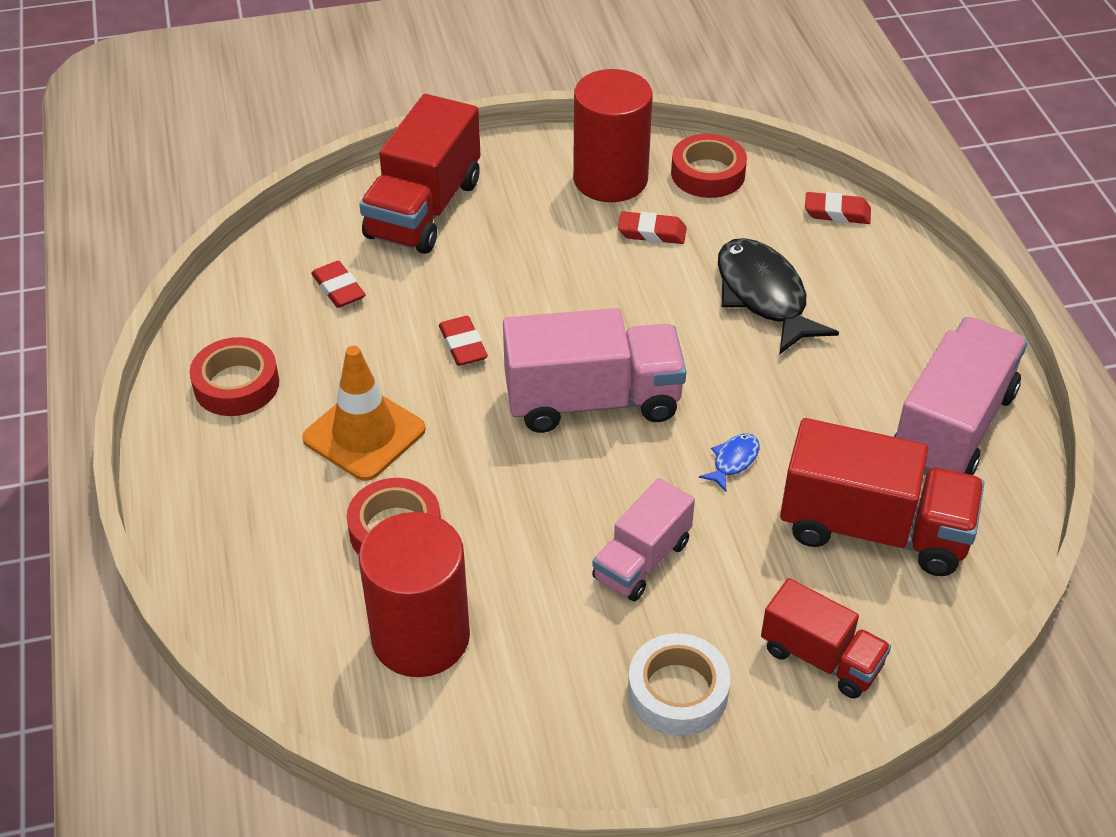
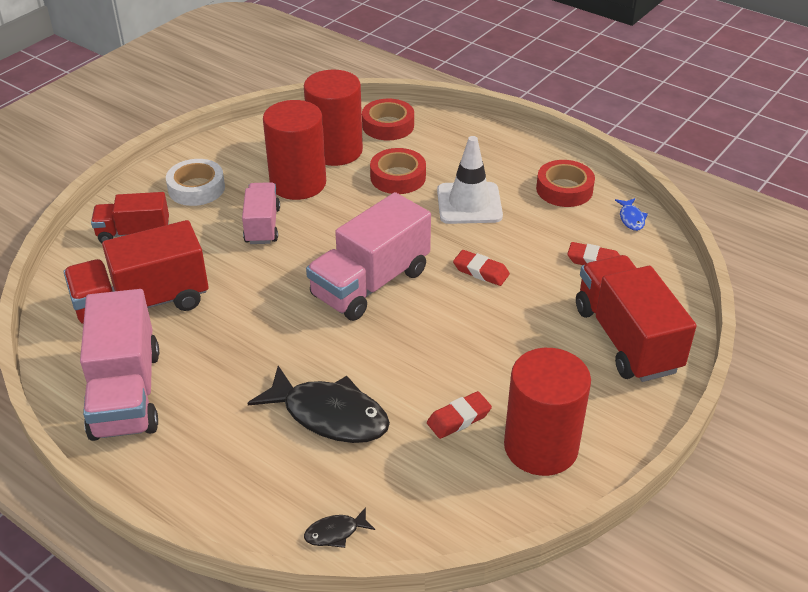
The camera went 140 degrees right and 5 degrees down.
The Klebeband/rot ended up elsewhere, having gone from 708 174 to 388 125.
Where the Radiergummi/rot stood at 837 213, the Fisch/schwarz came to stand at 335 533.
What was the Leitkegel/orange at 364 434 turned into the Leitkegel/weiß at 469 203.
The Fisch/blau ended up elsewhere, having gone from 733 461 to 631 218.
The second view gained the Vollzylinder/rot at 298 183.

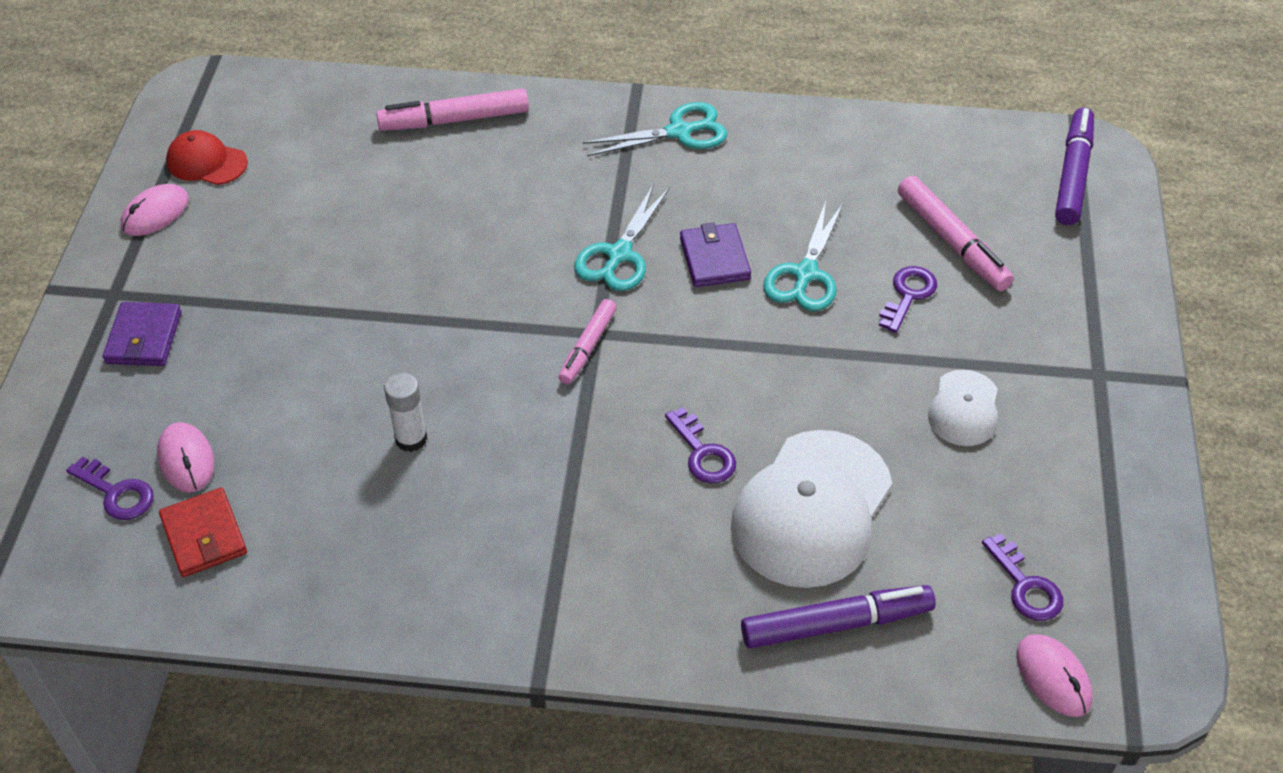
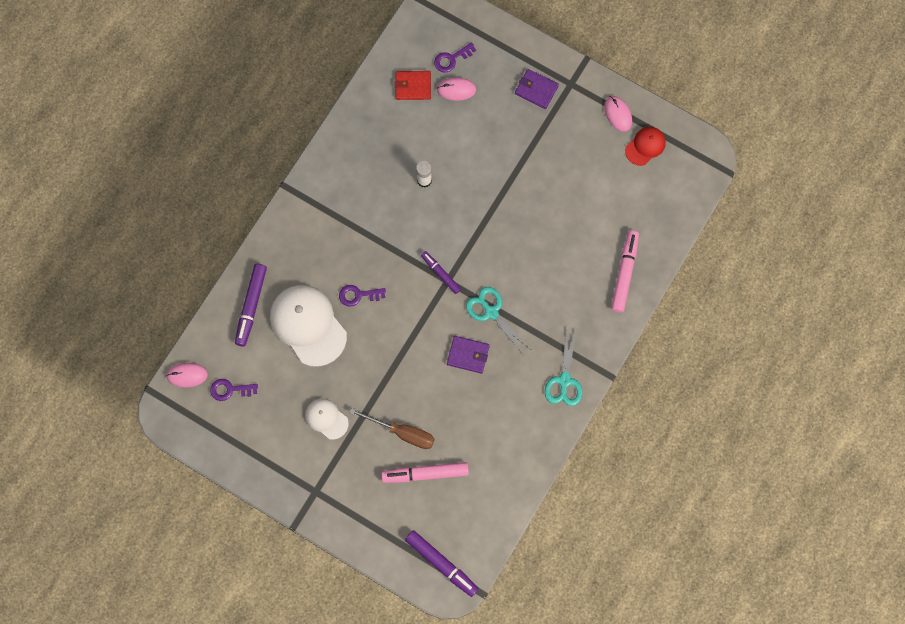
The camera went 115 degrees right and 25 degrees up.
The second view lost the Schere/türkis at 805 274.
Where the Schlüssel/lila stood at 908 295, the Schraubenzieher/braun came to stand at 402 432.
What was the Filzstift/rosa at 588 347 turned into the Filzstift/lila at 440 273.

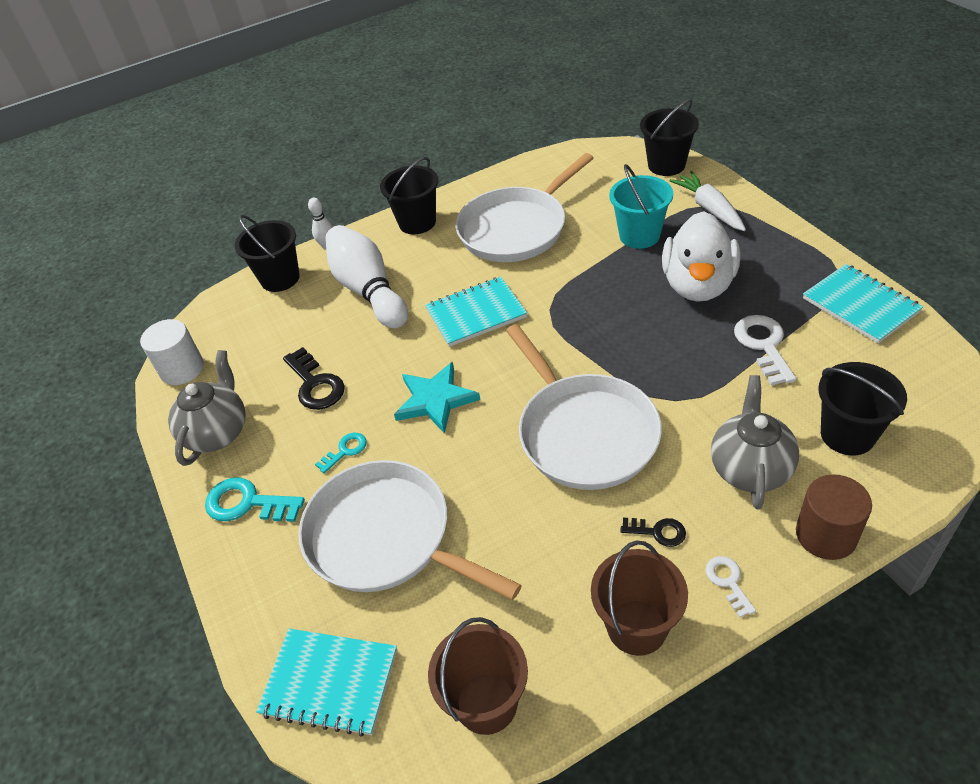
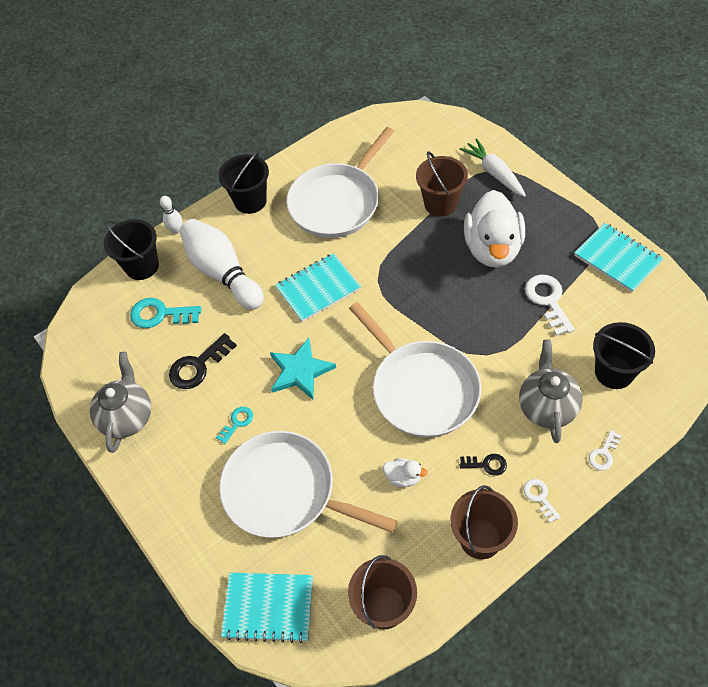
The camera went 10 degrees left and 10 degrees up.
The second view lost the Eimer/schwarz at 666 165.
What was the Eimer/türkis at 639 236 turned into the Eimer/braun at 440 203.
The second view lost the Vollzylinder/weiß at 182 369.
The Schlüssel/schwarz at 315 384 ended up facing another way, 90 degrees clockwise from before.
Where the Vollzylinder/braun stood at 826 535, the Schlüssel/weiß came to stand at 603 454.
The Schlüssel/türkis ended up elsewhere, having gone from 247 503 to 160 314.
The second view gained the Ente/weiß at 403 477.

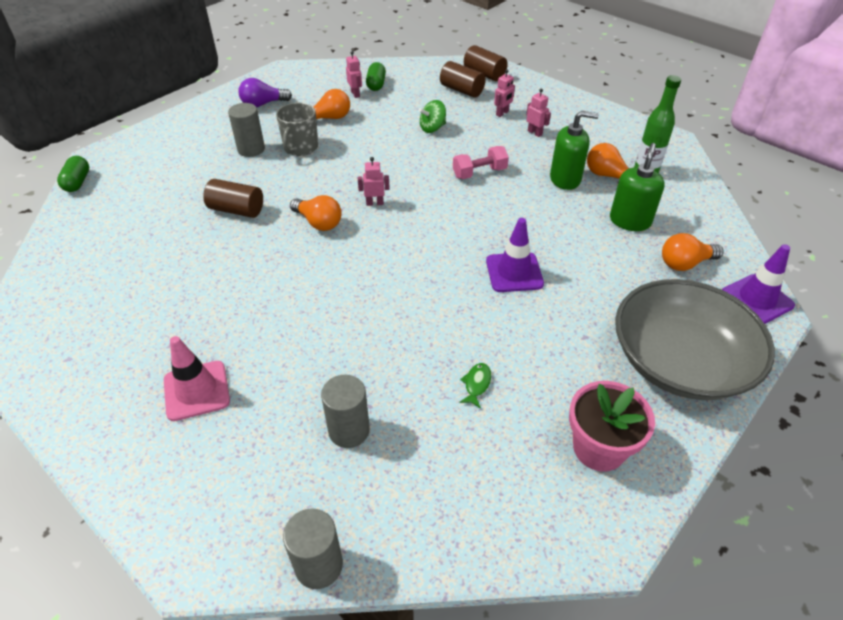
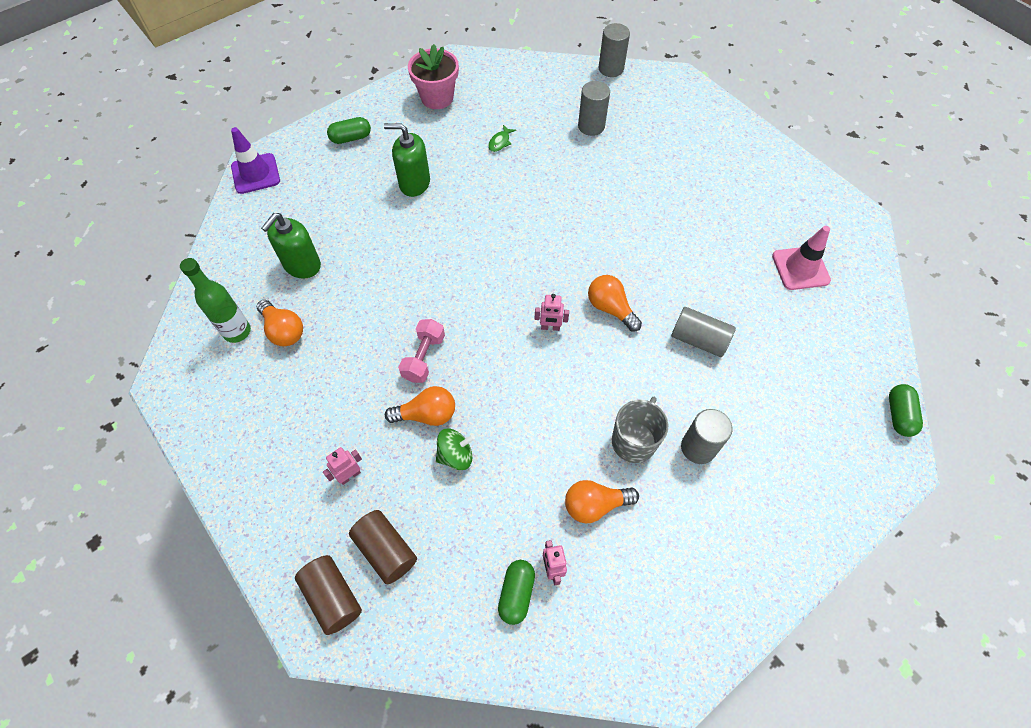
The camera went 170 degrees left and 15 degrees up.
The second view lost the Glühbirne/lila at 263 104.
The second view lost the Roboter/rosa at 535 133.
The Seifenspender/grün ended up elsewhere, having gone from 565 179 to 414 183.
The Hantel/rosa at 479 173 ended up facing another way, 60 degrees counterclockwise from before.
What was the Vollzylinder/braun at 236 210 turned into the Vollzylinder/grau at 699 340.
The second view lost the Leitkegel/lila at 514 272.
The Glühbirne/orange ended up elsewhere, having gone from 685 263 to 427 414.
Where the Schüssel/grau stood at 680 361, the Kapsel/grün came to stand at 351 138.
The Leitkegel/rosa ended up elsewhere, having gone from 196 390 to 800 268.

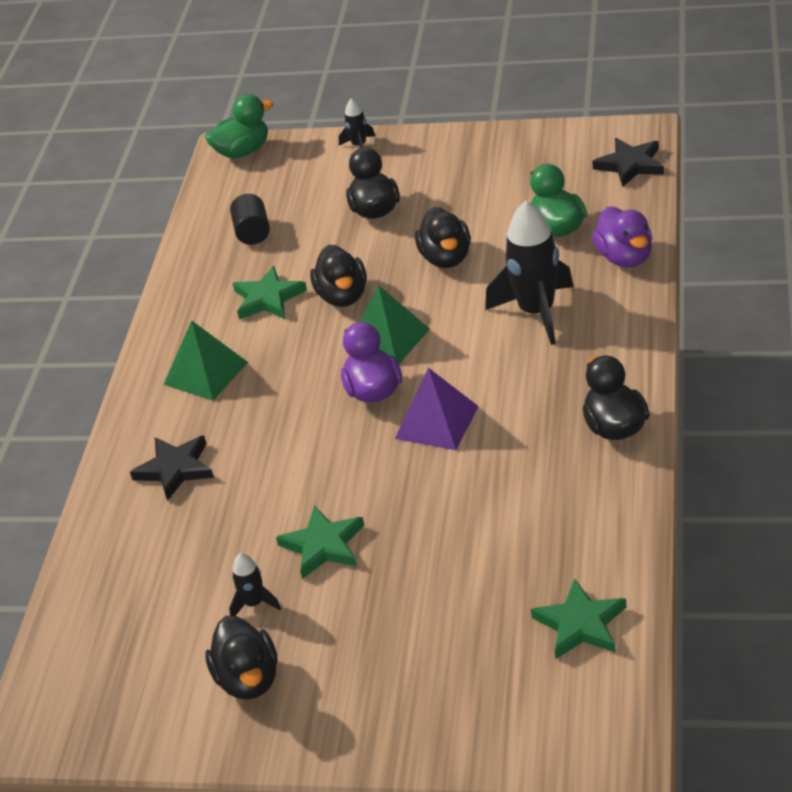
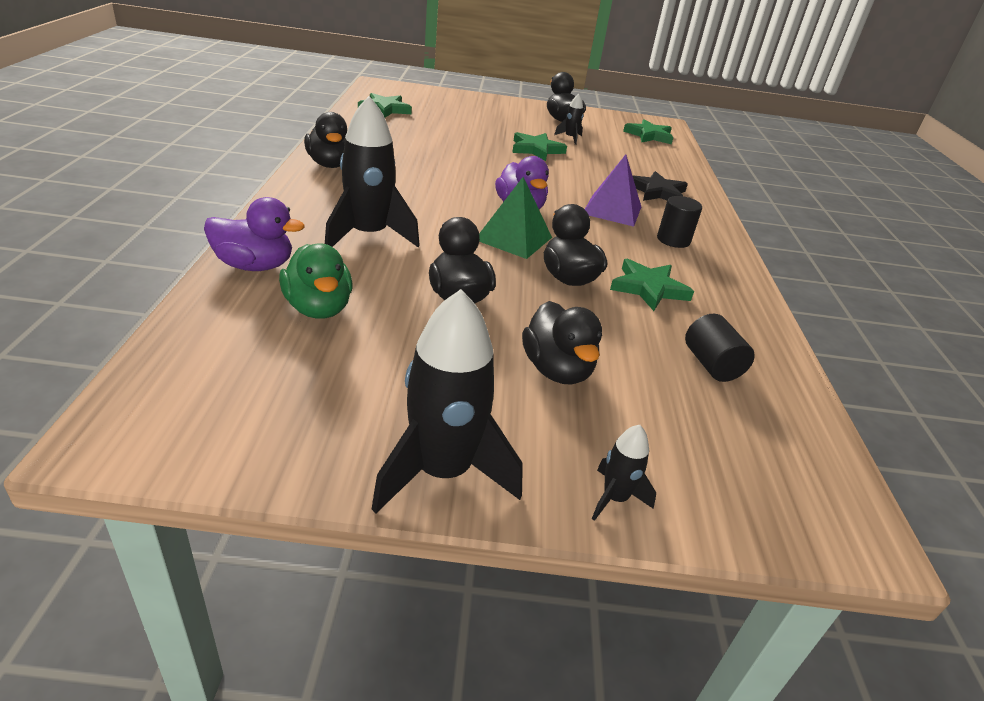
The camera went 165 degrees right and 5 degrees down.
The second view lost the Ente/grün at 243 151.
The second view lost the Stern/schwarz at 630 165.
The Ente/lila at 625 258 ended up facing another way, 120 degrees clockwise from before.
Where the Pyramide/grün stood at 205 373, the Vollzylinder/schwarz came to stand at 673 240.
The Pyramide/lila ended up elsewhere, having gone from 437 422 to 612 210.
The second view gained the Stern/grün at 649 135.
The second view gained the Rakete/schwarz at 442 471.

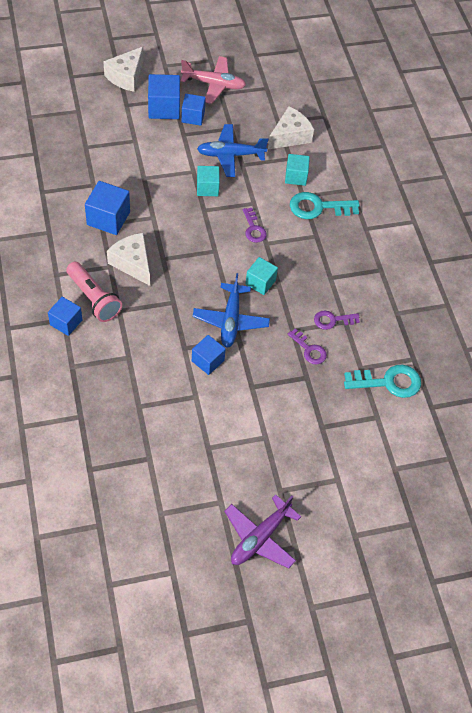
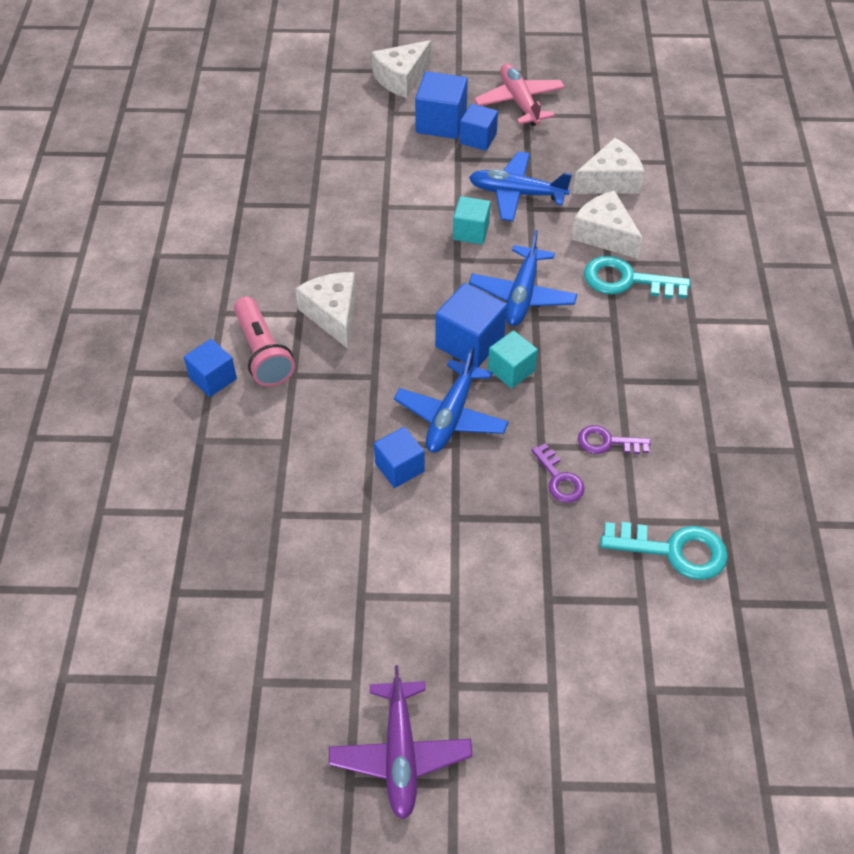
The camera went 20 degrees right and 5 degrees down.
The Flugzeug/rosa at 214 84 ended up facing another way, 135 degrees counterclockwise from before.
Where the Kubus/türkis stood at 296 176, the Käse/weiß came to stand at 604 235.
The Kubus/blau ended up elsewhere, having gone from 108 218 to 469 342.
Where the Schlüssel/lila stood at 253 228, the Flugzeug/blau came to stand at 522 295.
The Flugzeug/lila at 260 537 ended up facing another way, 60 degrees counterclockwise from before.

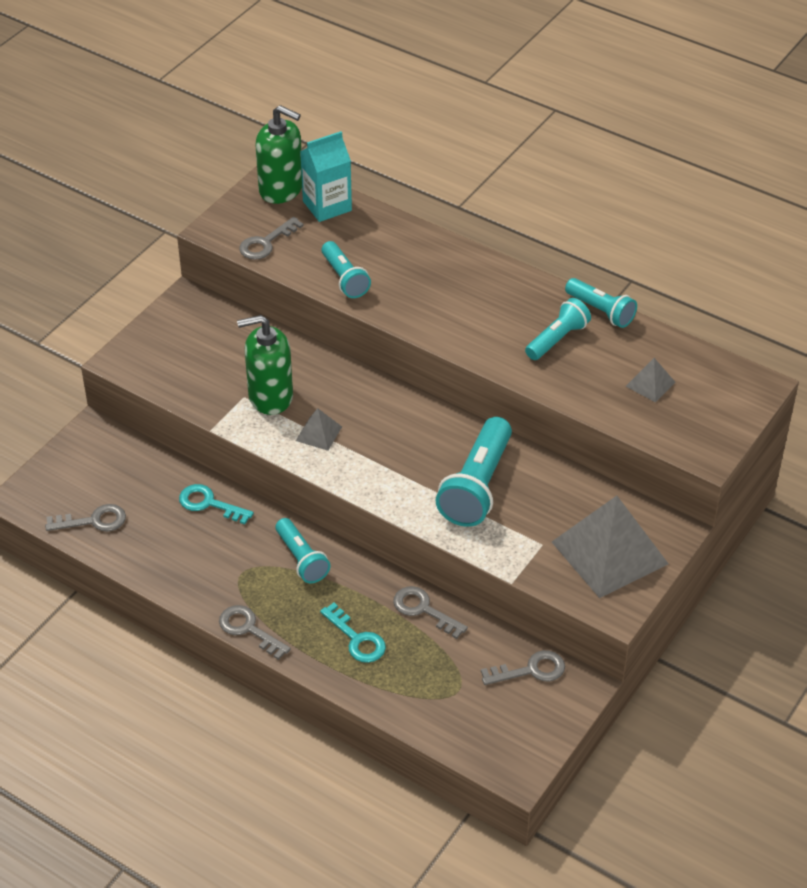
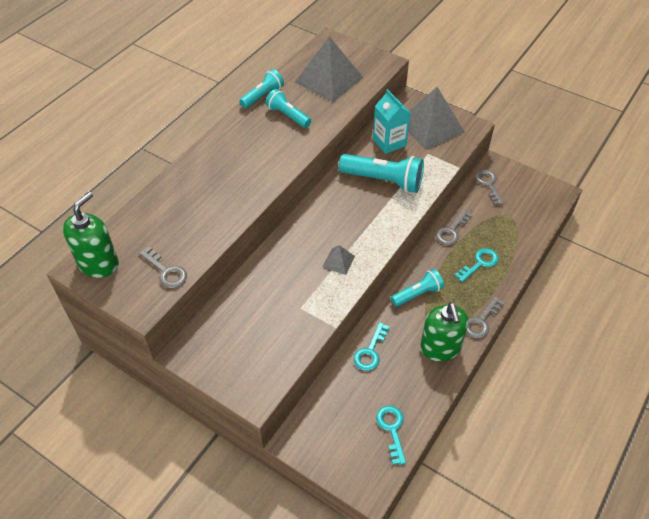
The camera went 90 degrees left and 5 degrees up.
The Getränkekarton/türkis ended up elsewhere, having gone from 327 206 to 389 142.
The second view lost the Taschenlampe/türkis at 344 278.
The Seifenspender/grün ended up elsewhere, having gone from 270 396 to 440 348.
The size of the Pyramide/grau at 650 384 changed by a factor of 2.23.
What was the Schlüssel/grau at 93 521 turned into the Schlüssel/türkis at 392 429.

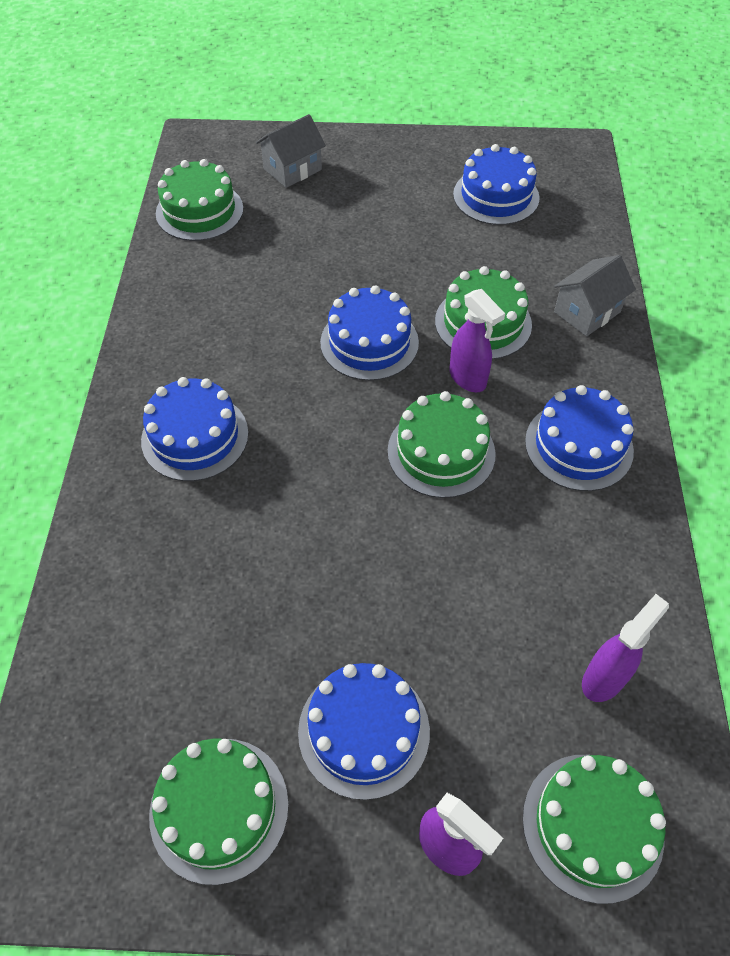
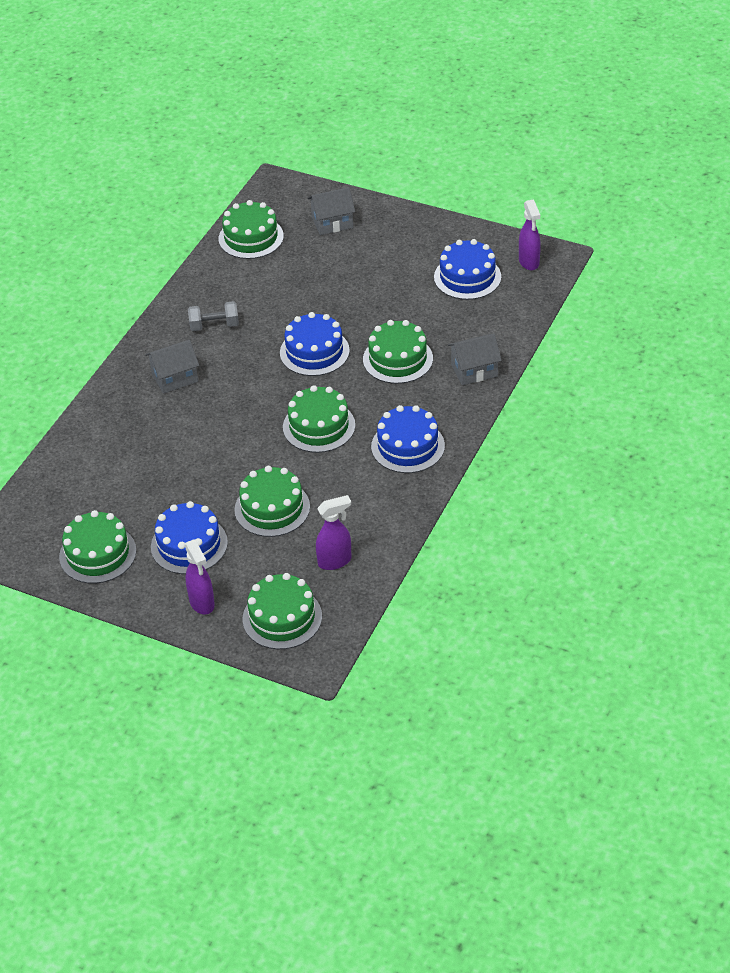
The camera went 25 degrees right and 10 degrees down.
The Sprühflasche/lila ended up elsewhere, having gone from 468 378 to 529 262.
Where the Kuchen/blau stood at 195 436, the Haus/grau came to stand at 175 378.
The second view gained the Hantel/grau at 214 325.
The second view gained the Kuchen/grün at 272 508.

